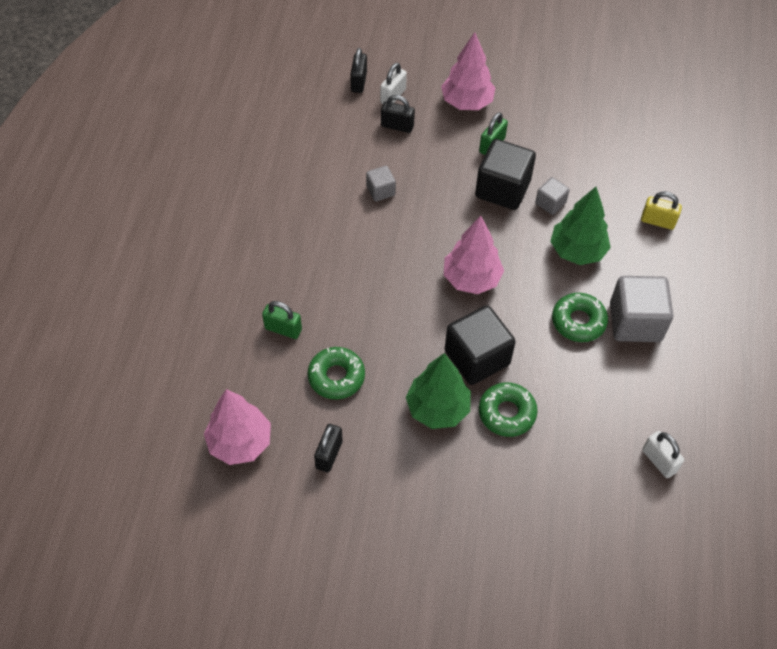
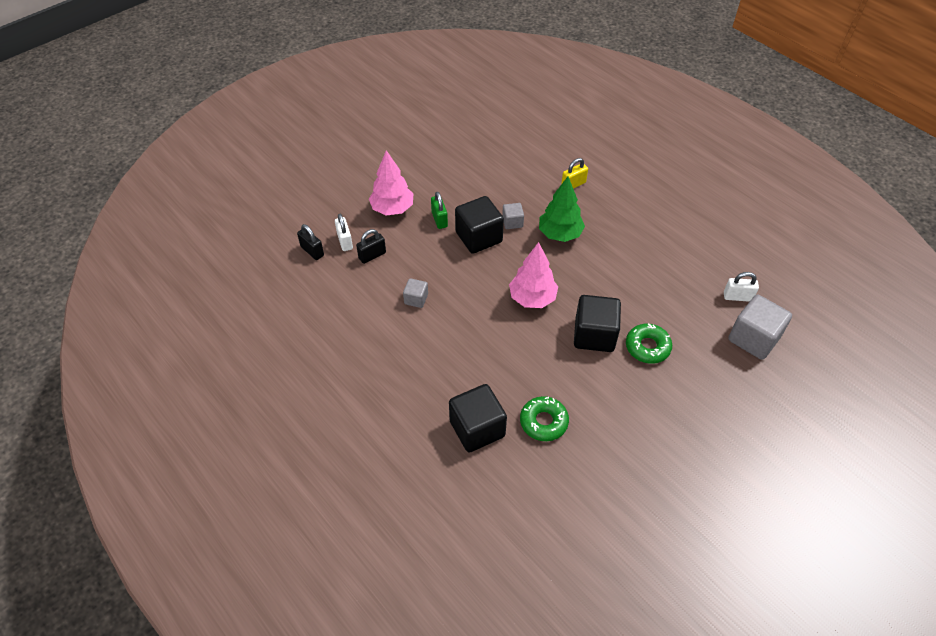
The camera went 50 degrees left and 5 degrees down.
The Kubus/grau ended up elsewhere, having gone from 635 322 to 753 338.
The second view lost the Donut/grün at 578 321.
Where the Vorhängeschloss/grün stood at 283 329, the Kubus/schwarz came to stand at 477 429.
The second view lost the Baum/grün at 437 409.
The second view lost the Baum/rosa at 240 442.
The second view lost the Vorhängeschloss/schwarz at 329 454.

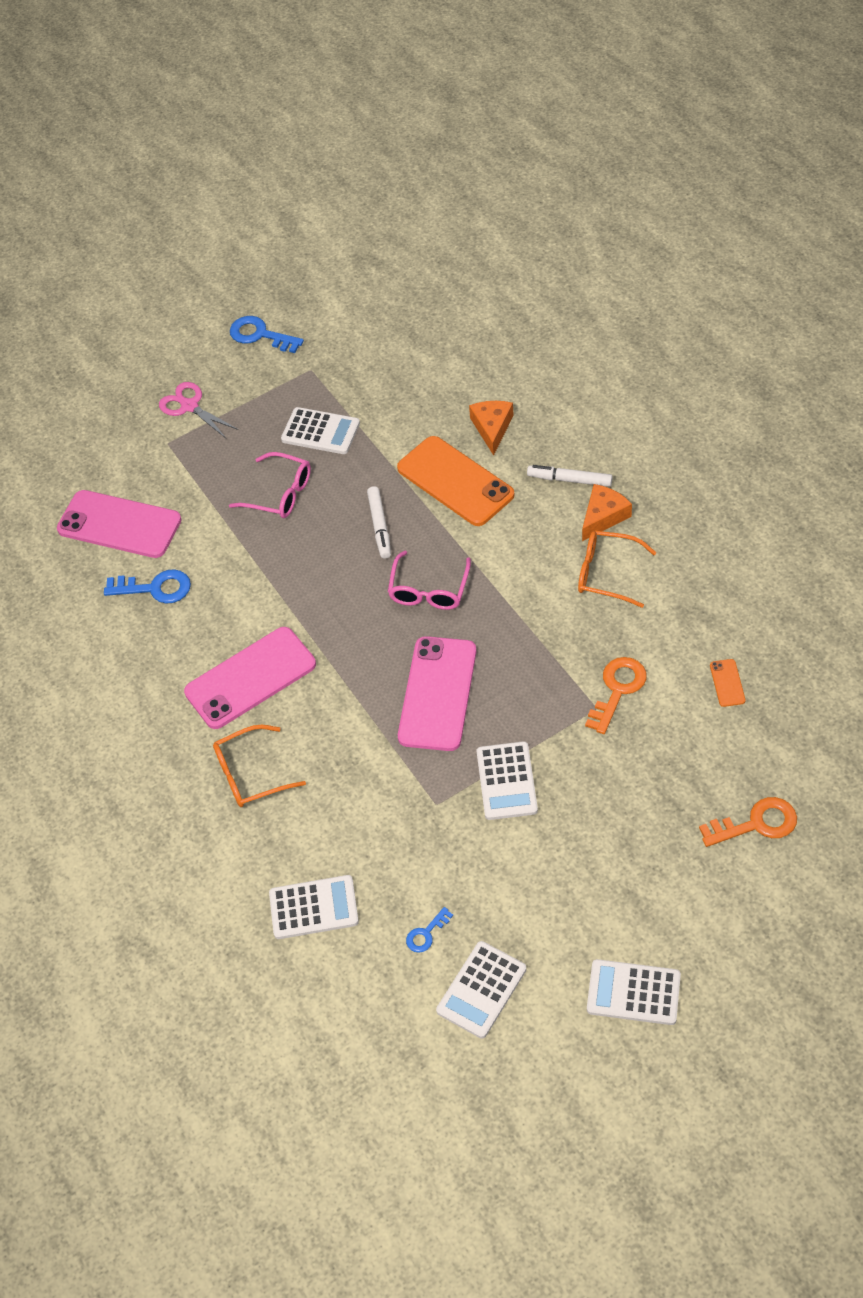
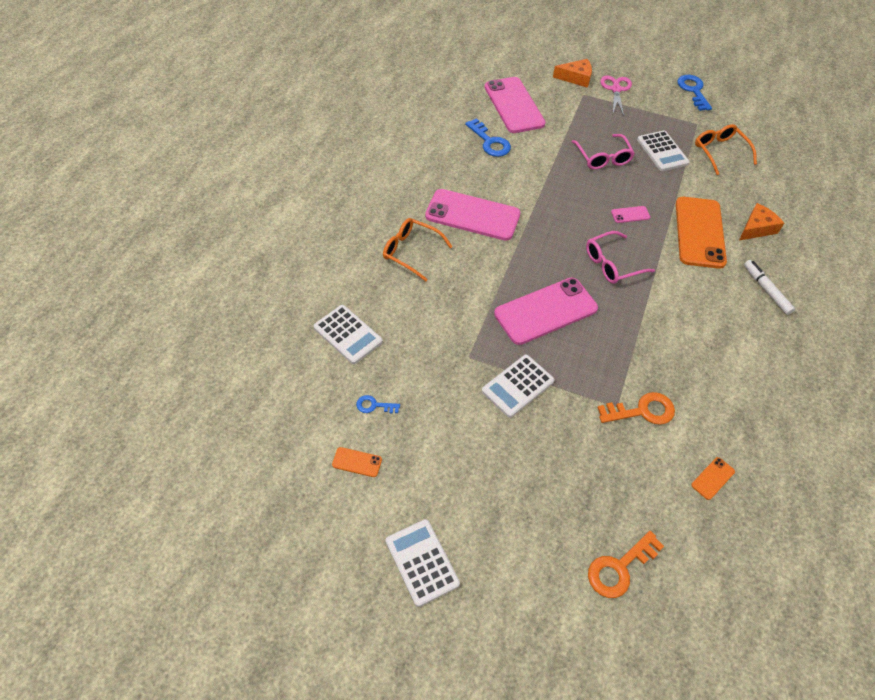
The camera went 45 degrees right and 0 degrees up.
The Käse/orange ended up elsewhere, having gone from 603 516 to 576 78.
Where the Filzstift/weiß stood at 380 526, the Handy/rosa came to stand at 630 215.
The Brille/orange ended up elsewhere, having gone from 606 573 to 719 151.
The Schlüssel/orange at 756 824 ended up facing another way, 105 degrees clockwise from before.
Where the Taschenrechner/weiß stood at 481 990, the Handy/orange came to stand at 357 462.

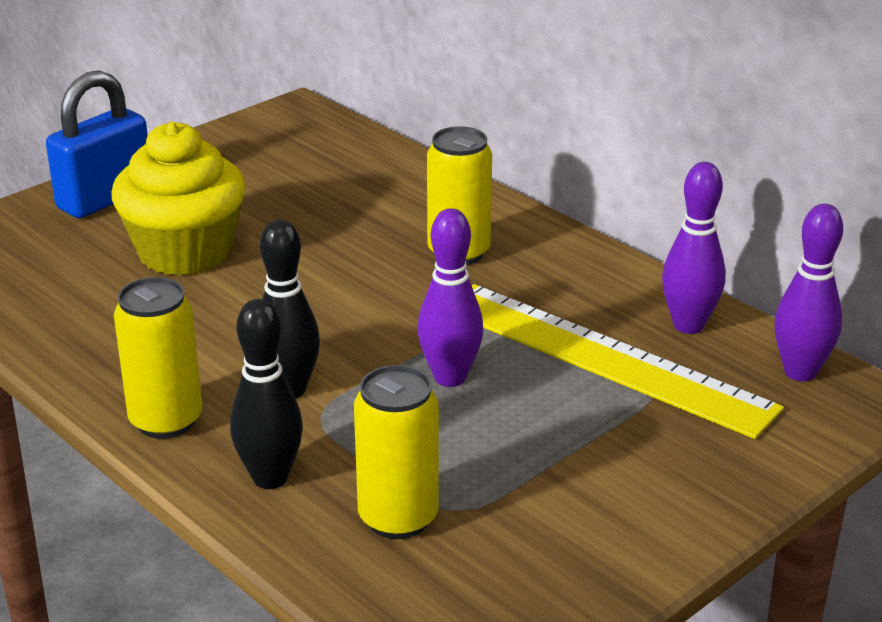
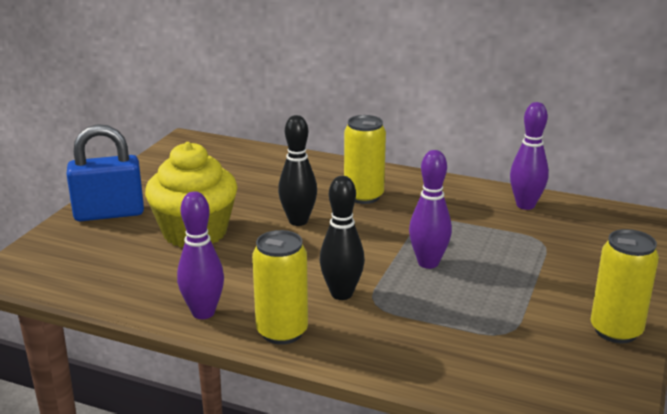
The camera went 25 degrees left and 5 degrees down.
The Vorhängeschloss/blau at 105 198 ended up facing another way, 60 degrees clockwise from before.
The Bowlingkegel/lila ended up elsewhere, having gone from 800 372 to 203 313.
The second view lost the Lineal/gelb at 603 358.
The Bowlingkegel/schwarz ended up elsewhere, having gone from 270 478 to 298 221.
The Dose/gelb ended up elsewhere, having gone from 398 518 to 615 331.

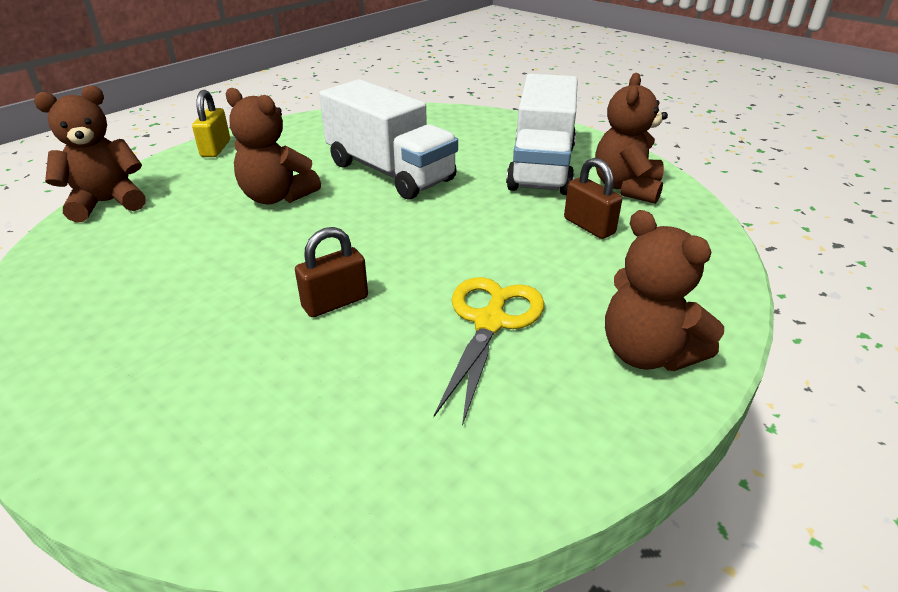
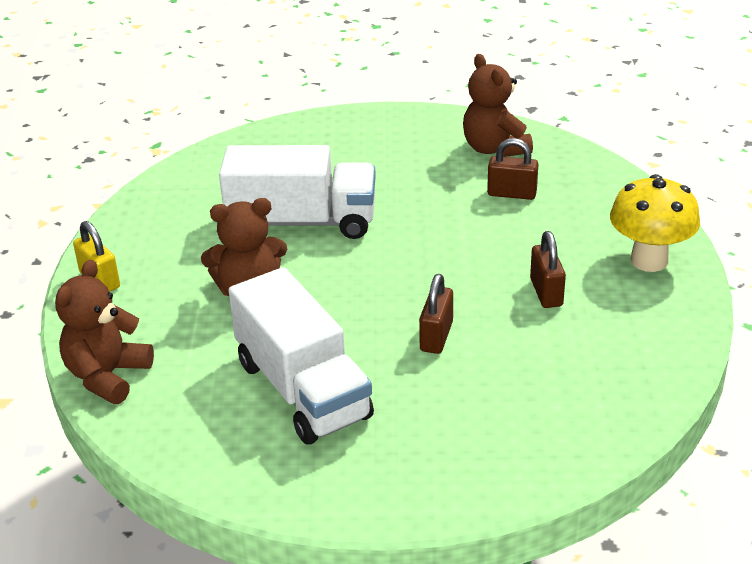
The camera went 40 degrees left and 0 degrees up.
The Lastwagen/weiß ended up elsewhere, having gone from 542 167 to 303 390.
Where the Teddybär/braun stood at 647 353, the Pilz/gelb came to stand at 649 260.
Where the Schere/gelb stood at 490 322, the Vorhängeschloss/braun came to stand at 546 292.

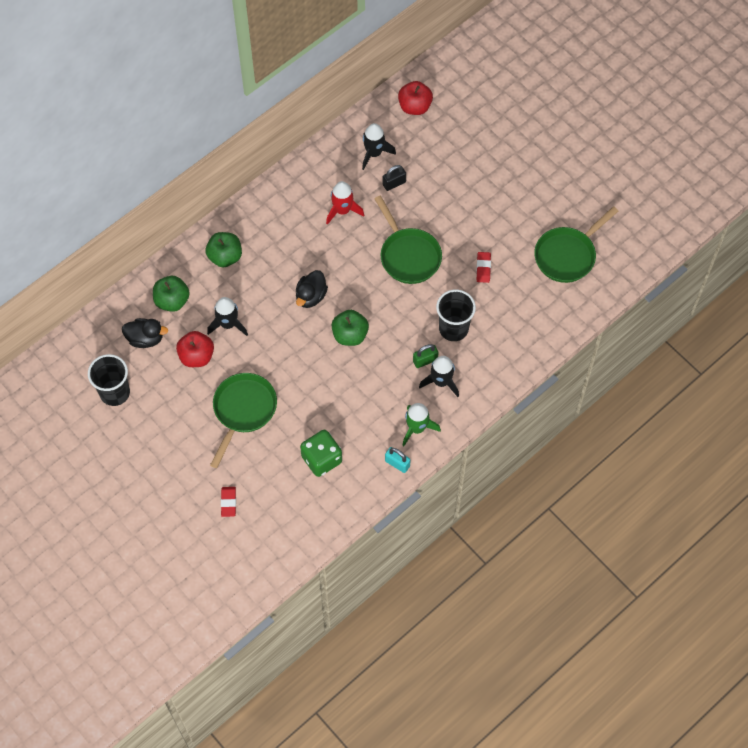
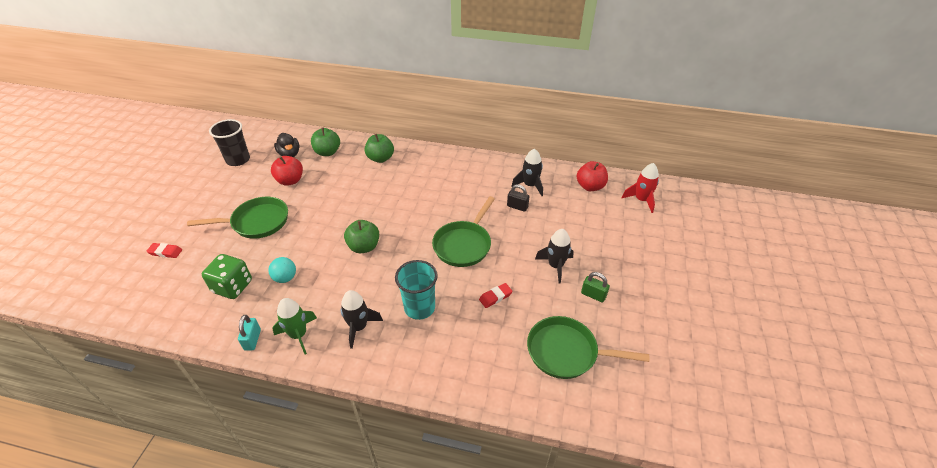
The camera went 55 degrees right and 20 degrees down.
The Rakete/rot ended up elsewhere, having gone from 342 210 to 641 200.
The second view lost the Ente/schwarz at 311 296.
What was the Becher/schwarz at 453 328 turned into the Becher/türkis at 419 308.
The Rakete/schwarz ended up elsewhere, having gone from 228 324 to 555 266.
The Vorhängeschloss/grün ended up elsewhere, having gone from 425 360 to 593 295.
The Radiergummi/rot at 228 502 ended up facing another way, 45 degrees clockwise from before.
The second view gained the Ball/türkis at 285 278.

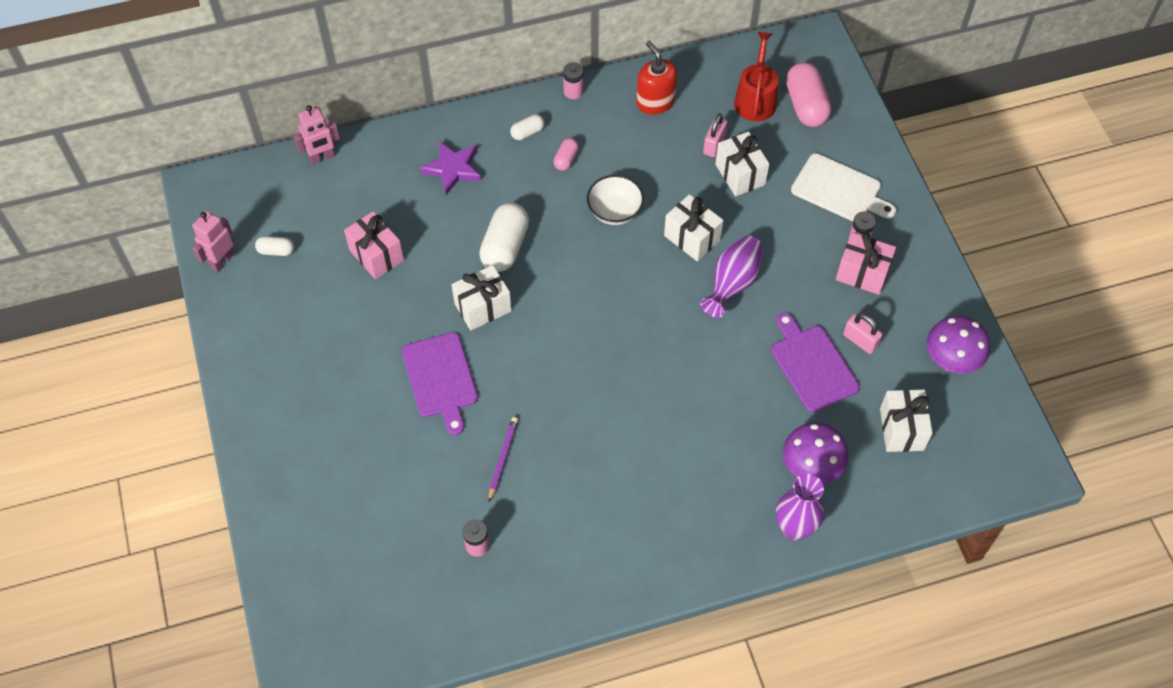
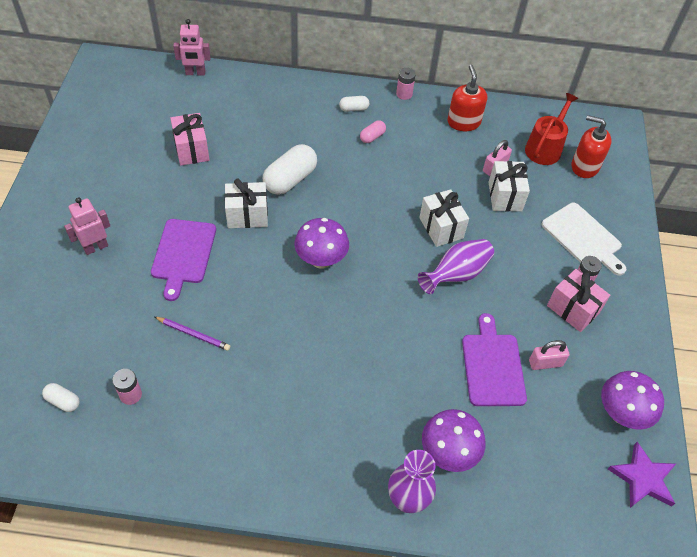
The camera went 20 degrees right and 5 degrees down.
Where the Kapsel/rosa stood at 806 105, the Seifenspender/rot came to stand at 584 166.
The Stern/lila ended up elsewhere, having gone from 452 169 to 643 478.
The second view lost the Schüssel/weiß at 614 211.
The Roboter/rosa ended up elsewhere, having gone from 222 261 to 96 247.
The Kapsel/weiß ended up elsewhere, having gone from 276 251 to 63 401.
The Vorhängeschloss/rosa at 860 341 ended up facing another way, 75 degrees counterclockwise from before.
The second view lost the Geschenk/weiß at 901 429.
The Bleistift/lila at 503 458 ended up facing another way, 75 degrees clockwise from before.
The second view gained the Pilz/lila at 321 260.

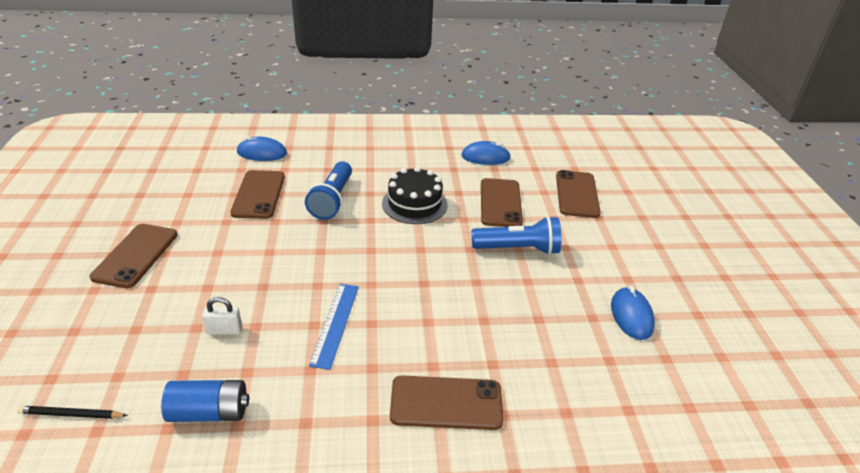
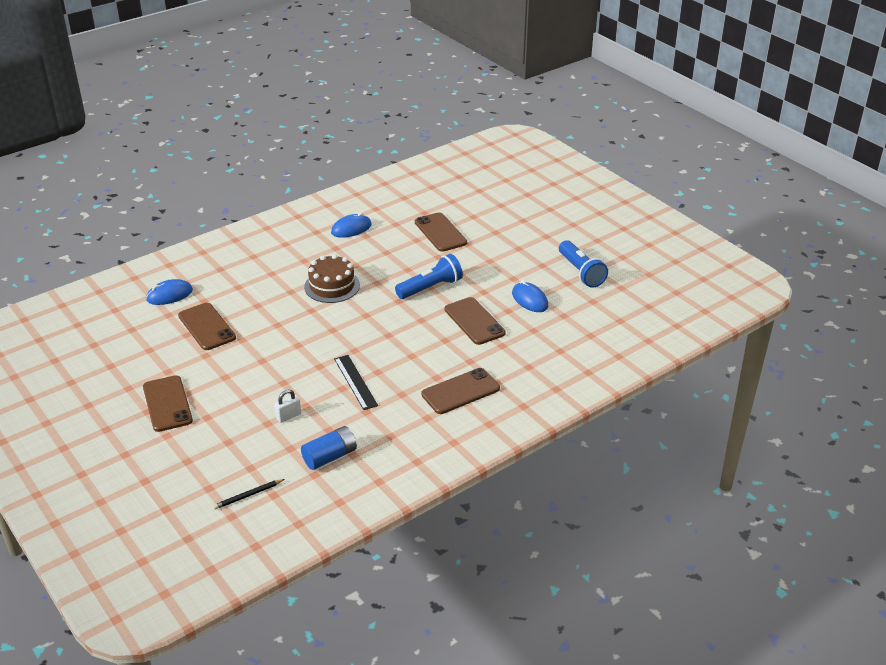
The camera went 30 degrees left and 0 degrees up.
The Taschenlampe/blau ended up elsewhere, having gone from 332 200 to 581 272.
What was the Kuchen/schwarz at 414 204 turned into the Kuchen/braun at 332 286.
The Handy/braun ended up elsewhere, having gone from 500 203 to 474 321.
What was the Lineal/blau at 335 324 turned into the Lineal/schwarz at 355 382.

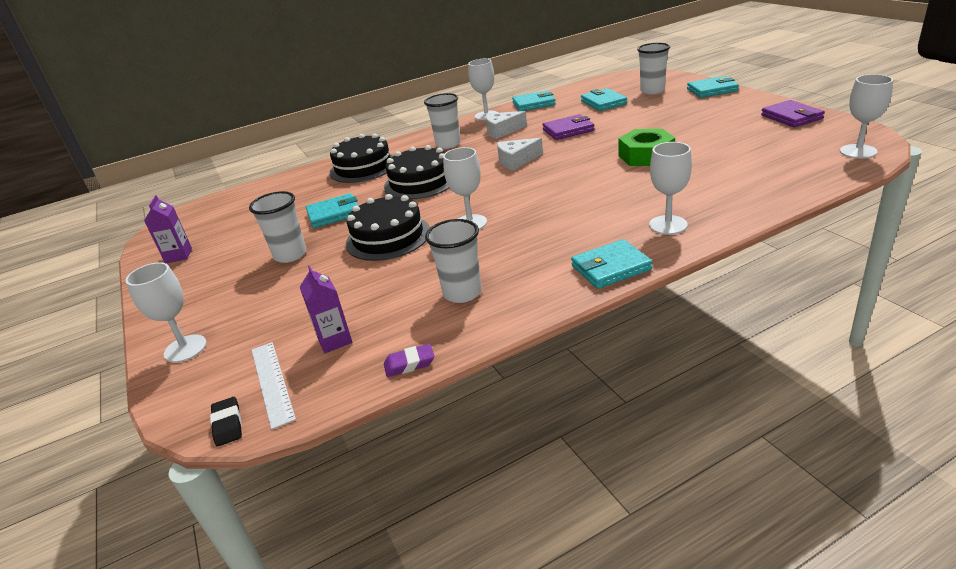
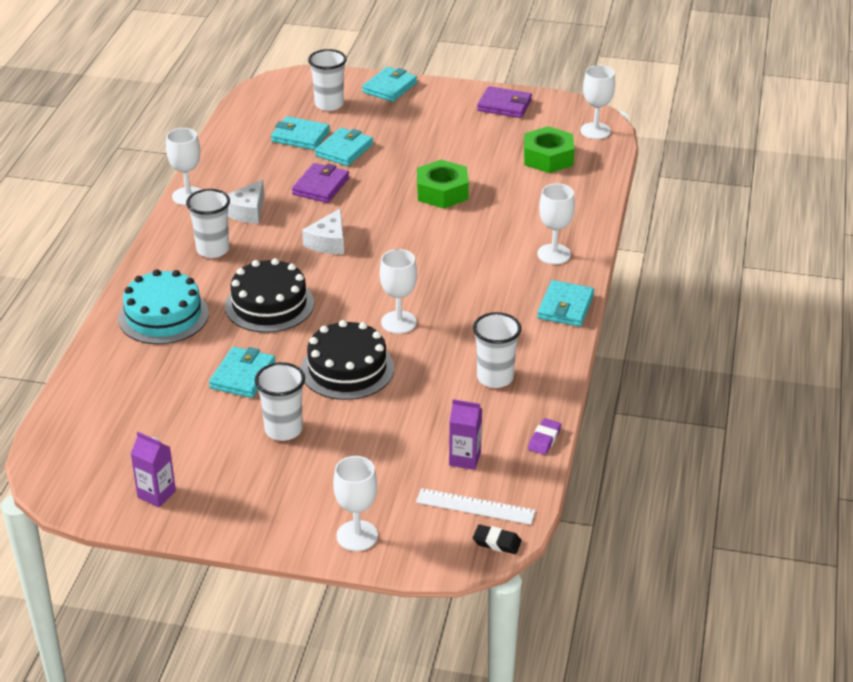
The camera went 55 degrees left and 5 degrees up.
The Geldbörse/türkis ended up elsewhere, having gone from 534 104 to 344 150.
What was the Kuchen/schwarz at 363 167 turned into the Kuchen/türkis at 163 316.
The second view gained the Sechskantmutter/grün at 548 157.

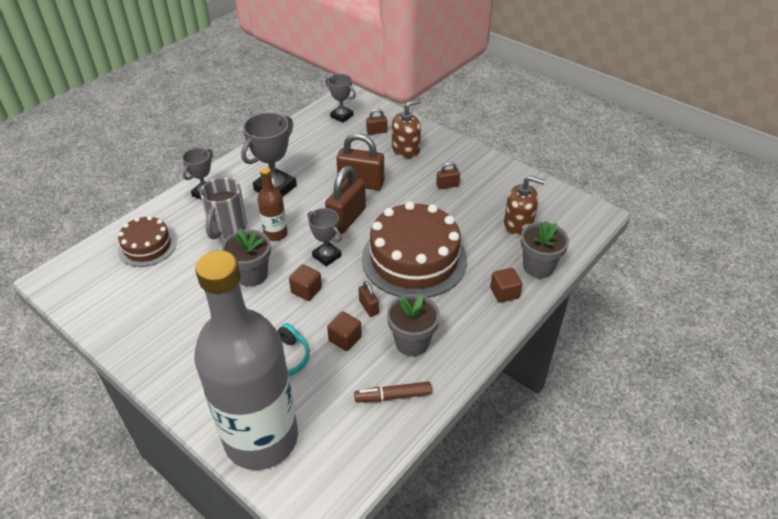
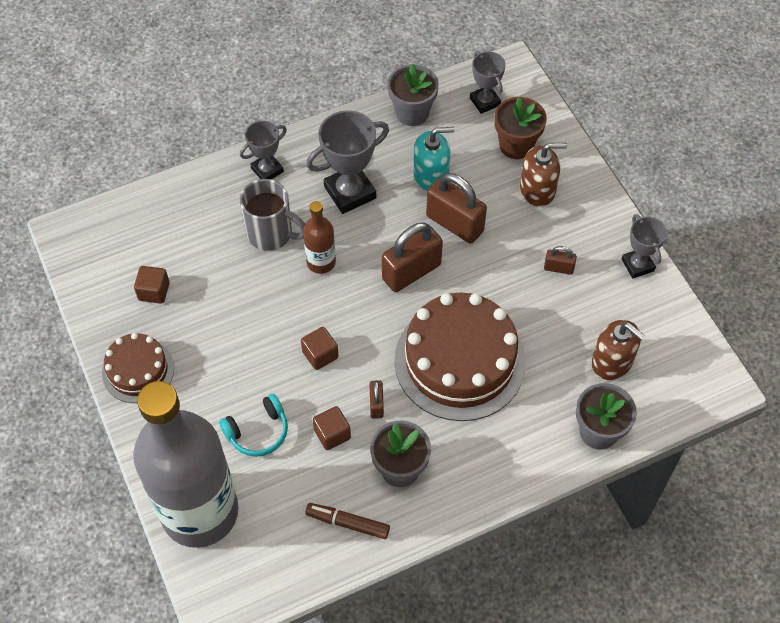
The camera went 25 degrees right and 15 degrees up.
Where the Vorhängeschloss/braun stood at 376 132, the Blumentopf/braun came to stand at 516 145.
The Tasse/grau at 227 229 ended up facing another way, 105 degrees counterclockwise from before.
The Pokal/grau ended up elsewhere, having gone from 327 256 to 637 265.
The Kuchen/braun ended up elsewhere, having gone from 147 246 to 138 370.
The Blumentopf/grau ended up elsewhere, having gone from 252 275 to 412 113.
The Kubus/braun ended up elsewhere, having gone from 504 293 to 154 291.
The second view gained the Seifenspender/türkis at 431 175.

